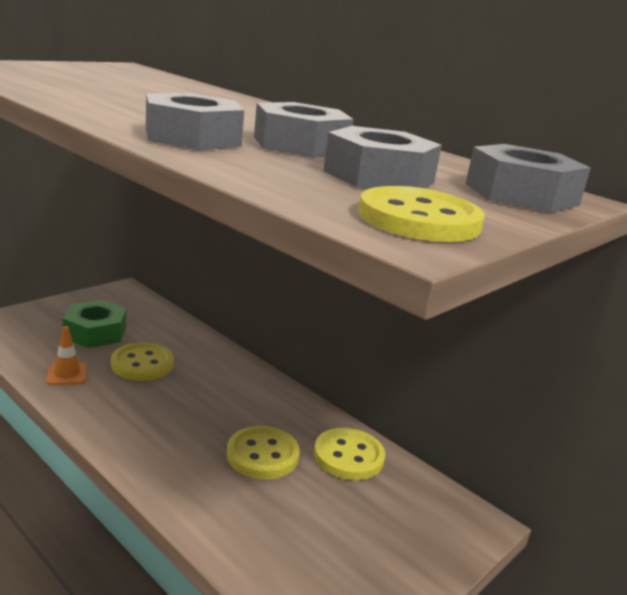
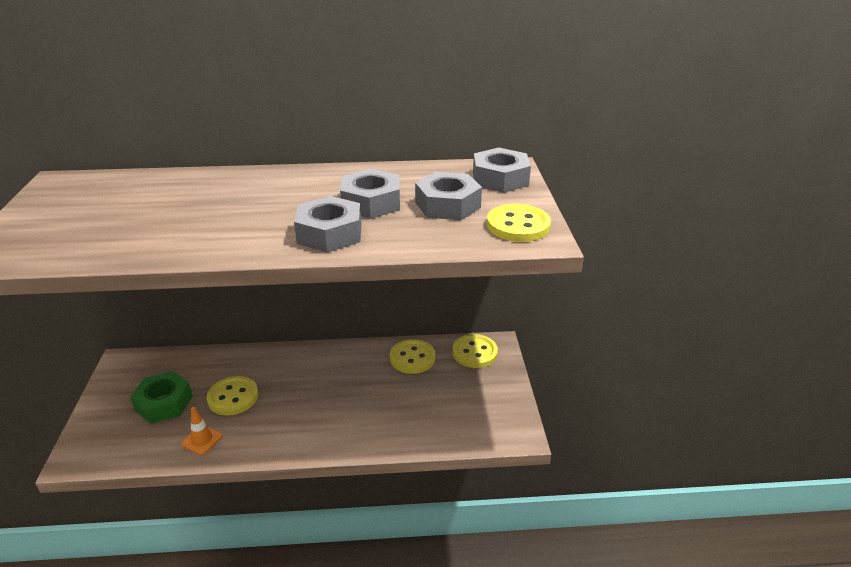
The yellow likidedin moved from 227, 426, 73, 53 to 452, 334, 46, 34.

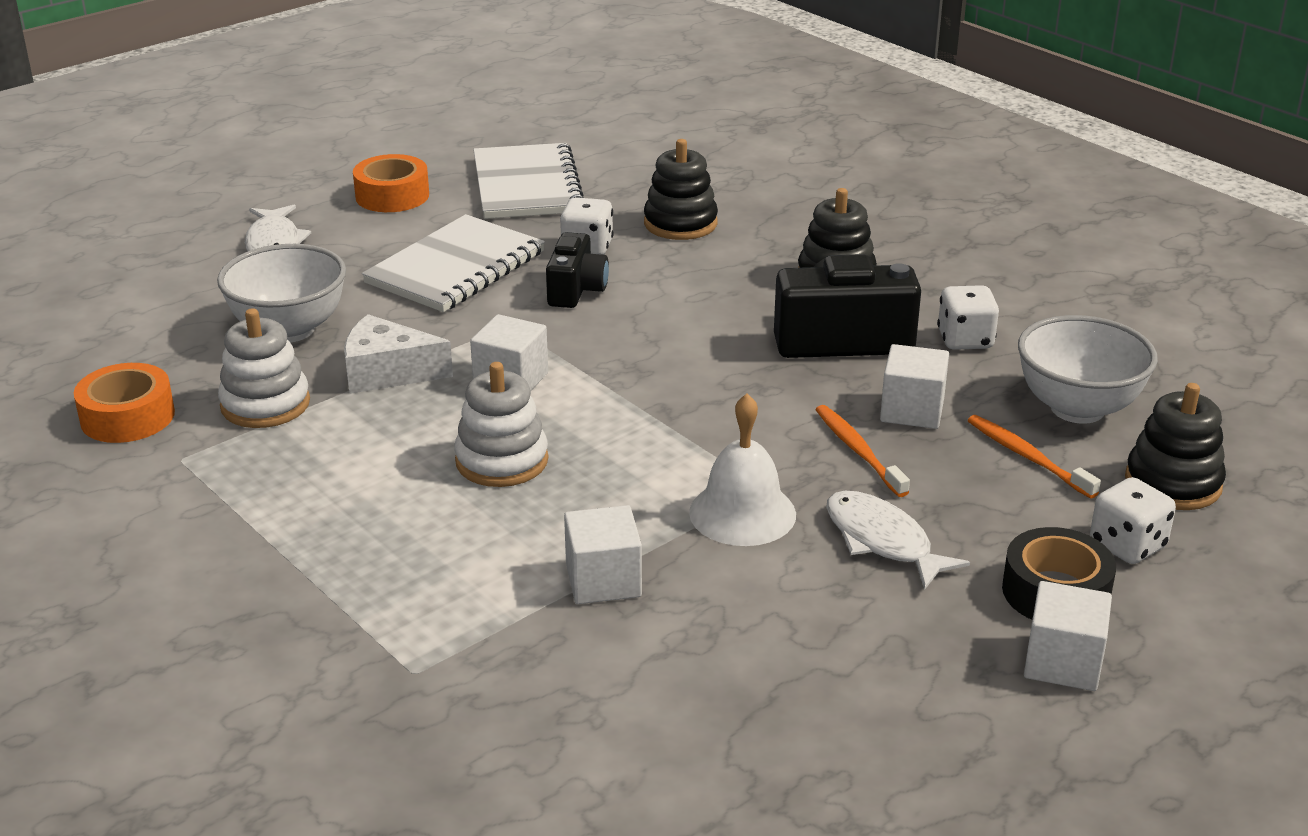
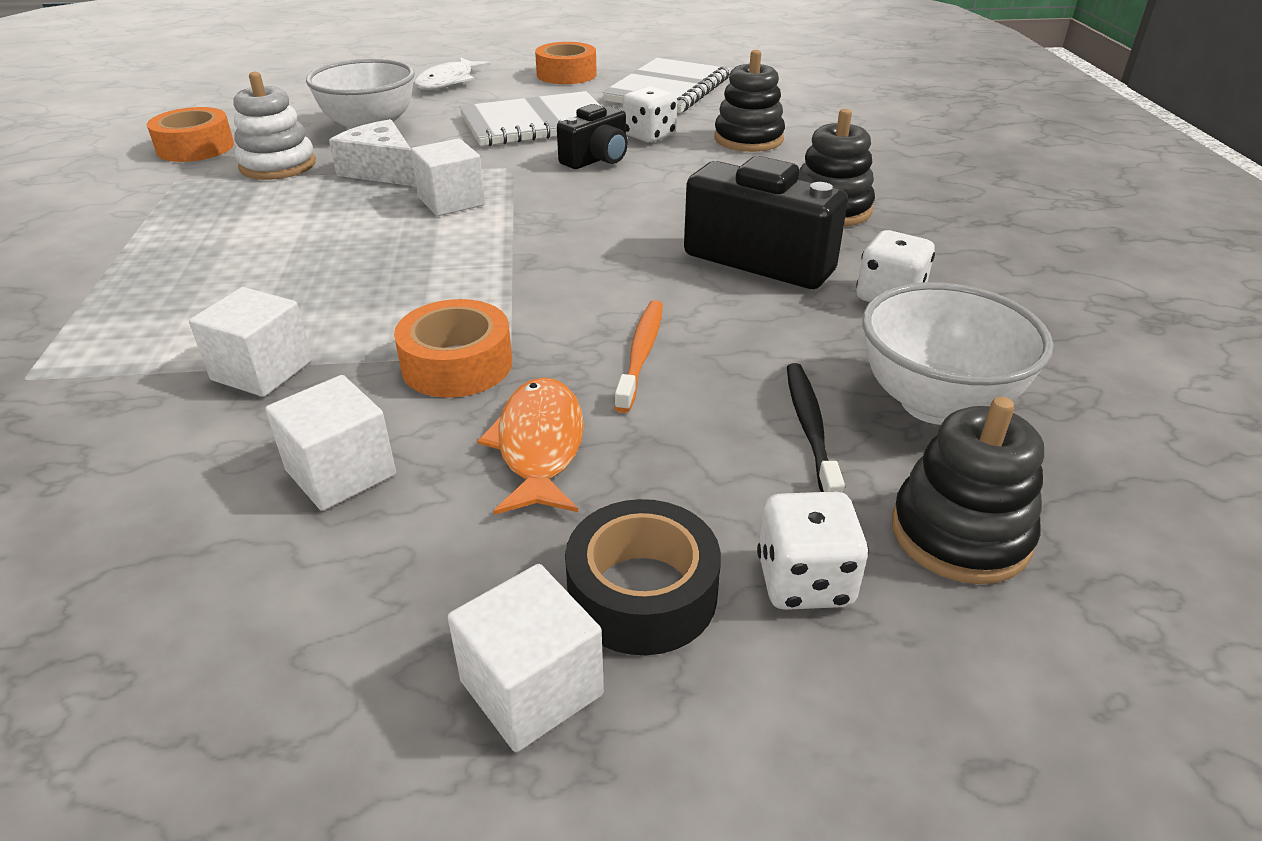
The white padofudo at 454, 362, 94, 125 disappeared.
The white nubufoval moved from 880, 344, 69, 85 to 265, 375, 131, 136.
The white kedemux at 689, 394, 107, 152 was replaced by the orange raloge at 394, 299, 118, 99.
The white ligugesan at 826, 491, 144, 99 became the orange ligugesan at 477, 377, 107, 138.
The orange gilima at 967, 415, 134, 83 became the black gilima at 787, 363, 58, 130.

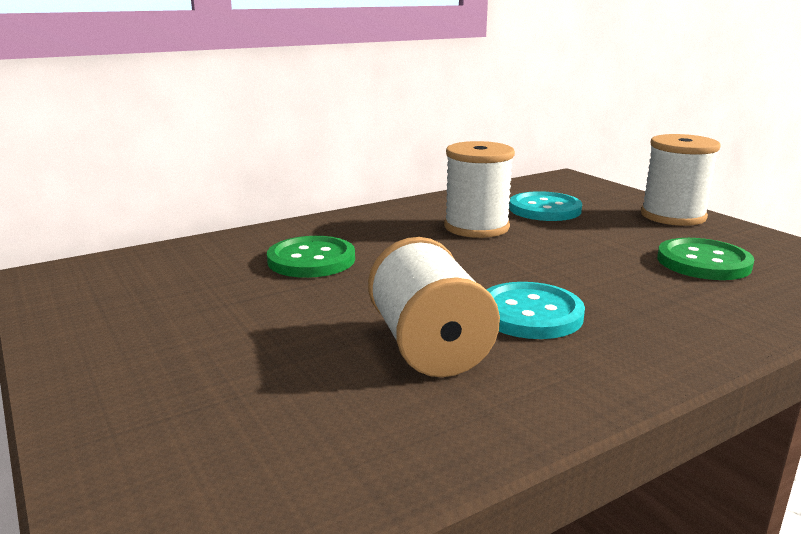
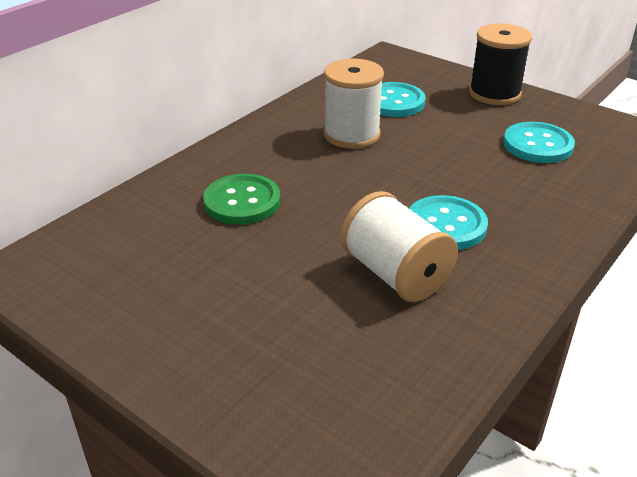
The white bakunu at 641, 134, 80, 92 became the black bakunu at 469, 23, 63, 82.
The green likidedin at 657, 238, 97, 42 became the turquoise likidedin at 503, 122, 72, 41.

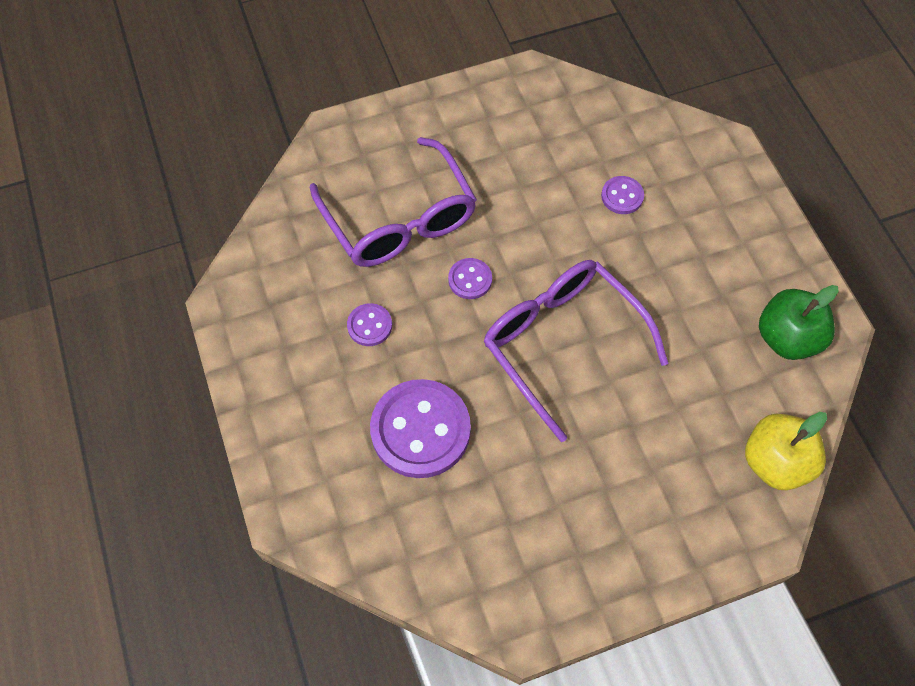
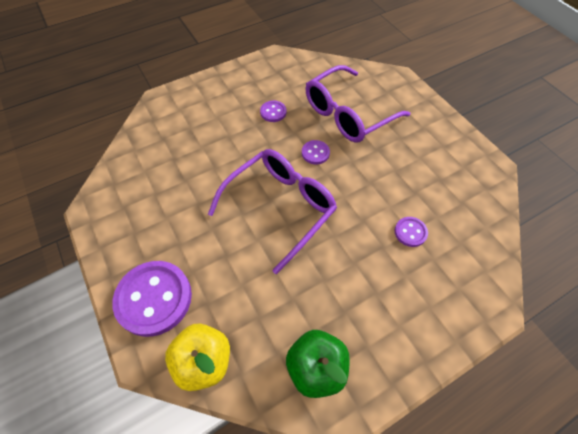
The purple likidedin moved from 370, 379, 101, 99 to 112, 261, 80, 76.

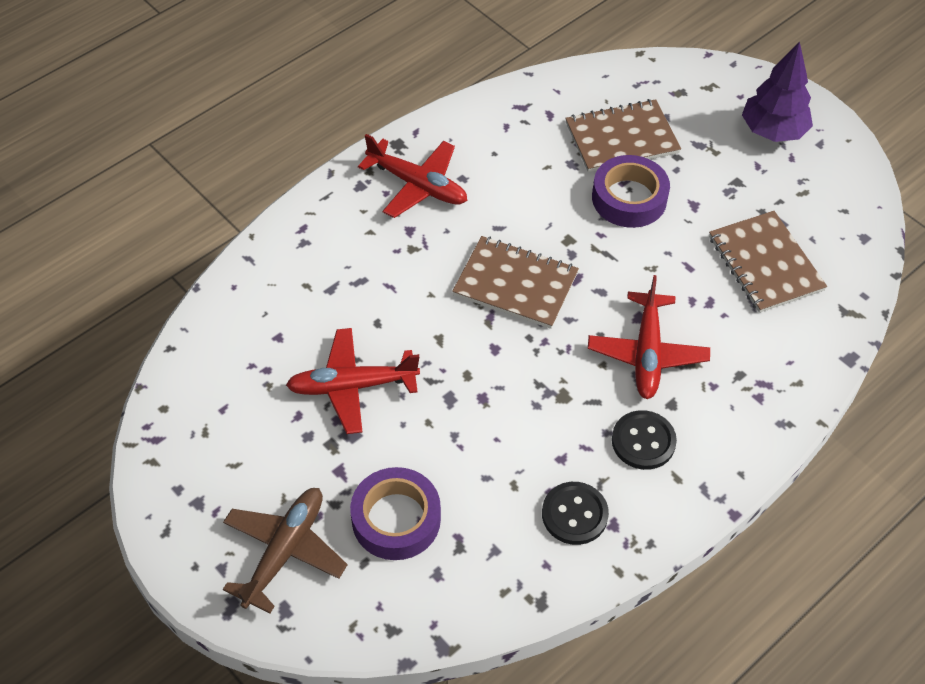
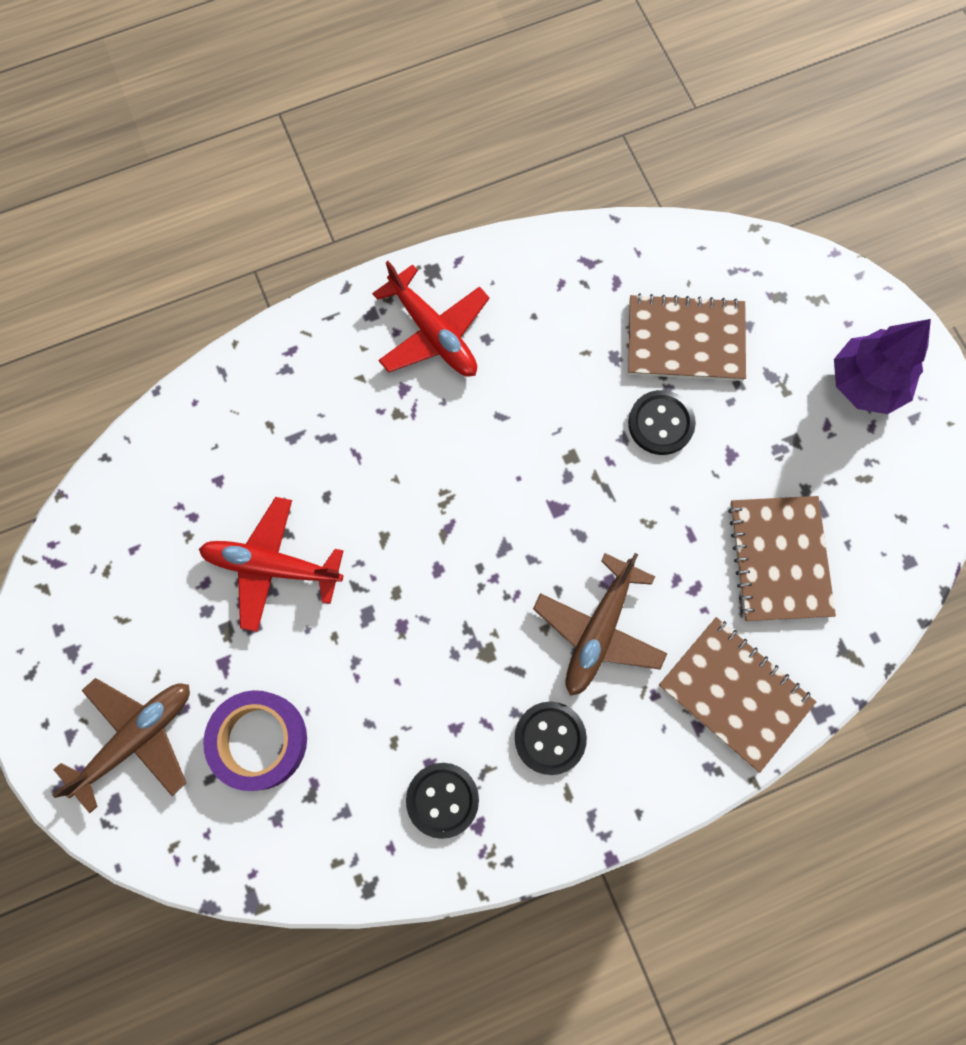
The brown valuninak moved from 452, 236, 127, 93 to 659, 617, 157, 156.
The purple raloge at 592, 155, 78, 73 was replaced by the black likidedin at 628, 390, 68, 65.
The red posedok at 588, 275, 122, 124 became the brown posedok at 533, 553, 134, 143.

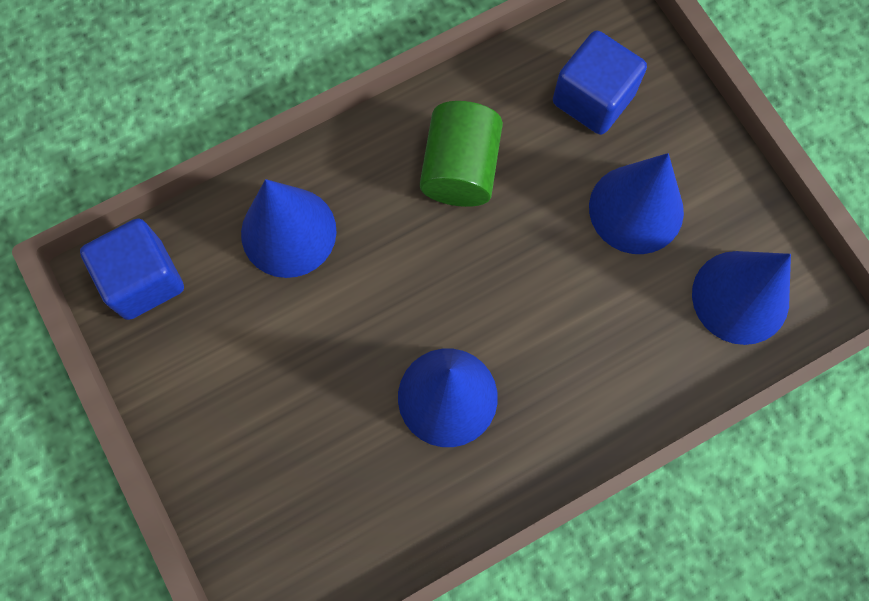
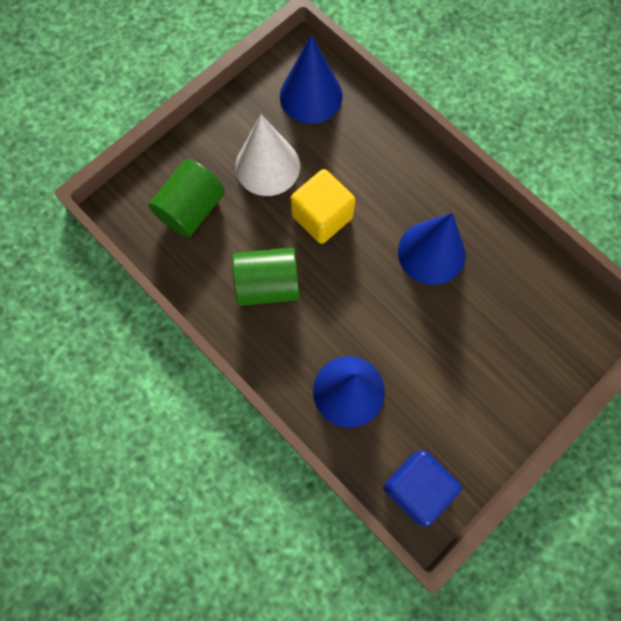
The yellow nubufoval at 290, 169, 66, 75 appeared.
The blue nubufoval at 553, 31, 94, 104 was replaced by the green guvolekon at 148, 159, 77, 78.
The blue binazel at 589, 153, 95, 101 became the white binazel at 235, 114, 65, 82.

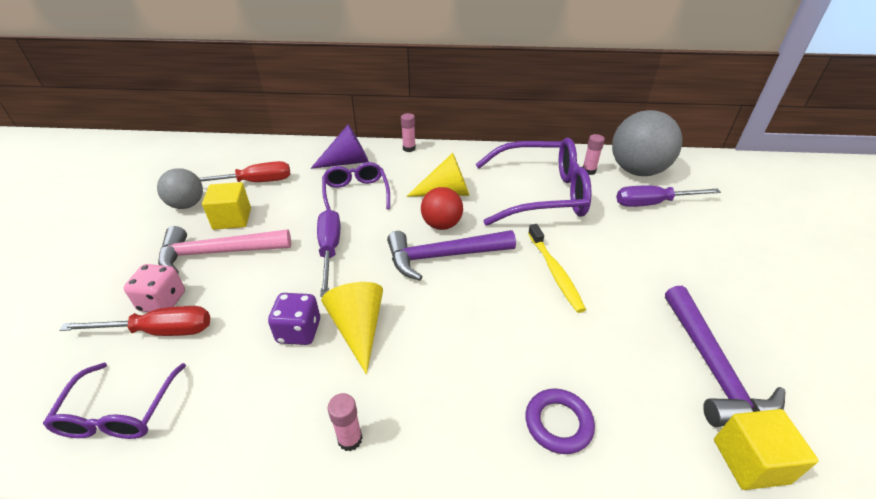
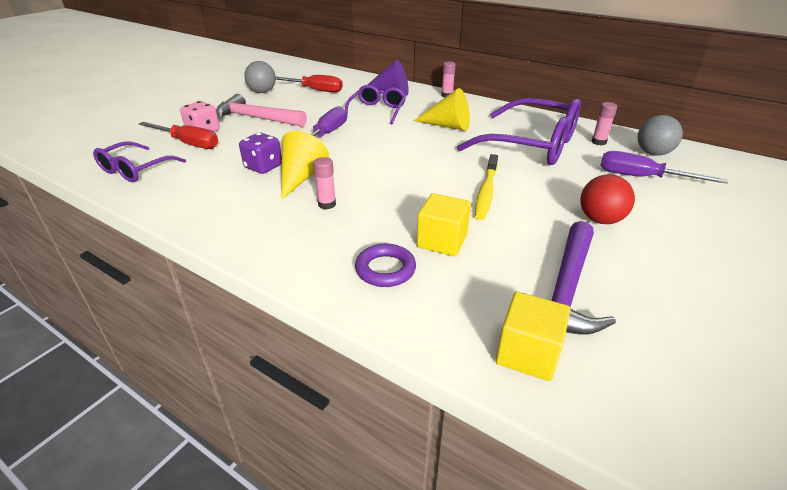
The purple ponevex at 387, 230, 129, 51 disappeared.
The yellow nubufoval moved from 202, 182, 49, 48 to 417, 193, 54, 63.
The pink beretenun moved from 328, 393, 35, 58 to 313, 157, 23, 52.
The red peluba moved from 421, 187, 42, 43 to 580, 174, 55, 50.
The grey peluba at 612, 110, 70, 66 changed to 0.58 times the size.

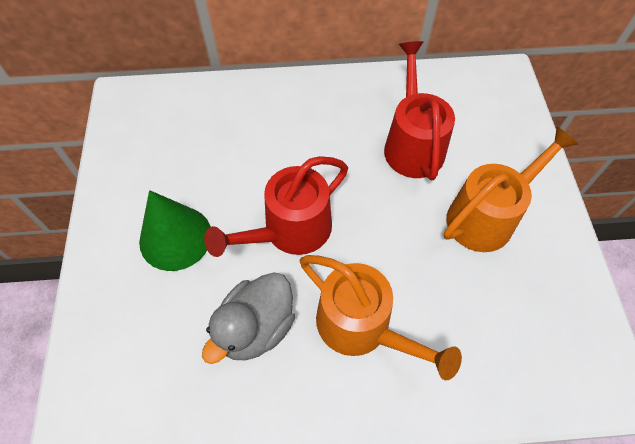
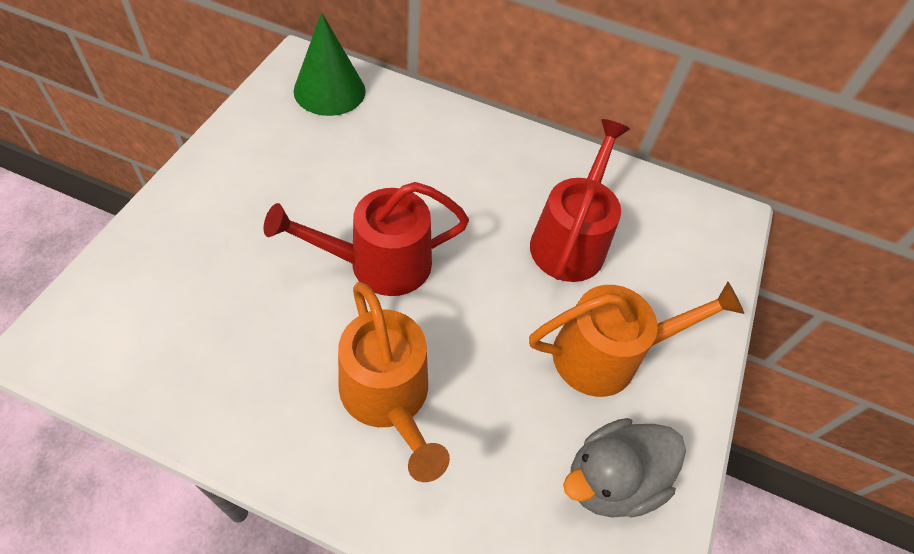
The green binazel moved from 139, 190, 72, 81 to 293, 12, 73, 104.
The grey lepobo moved from 202, 272, 93, 92 to 563, 418, 123, 100.

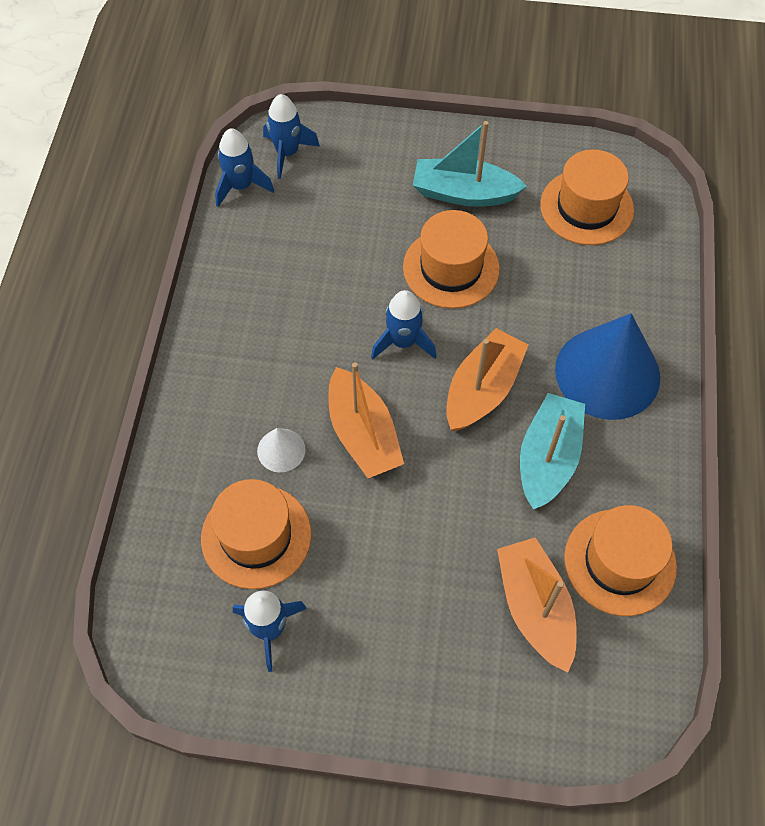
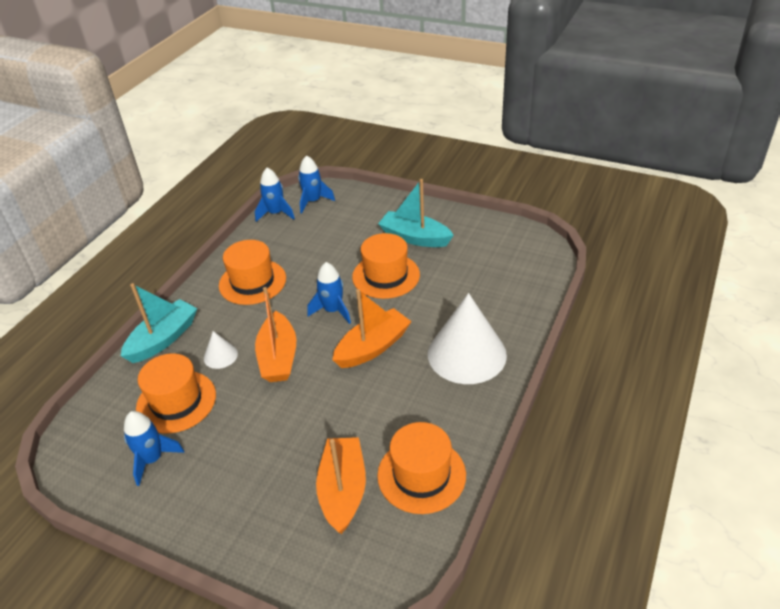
The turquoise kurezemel moved from 520, 393, 65, 117 to 121, 283, 76, 80.
The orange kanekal moved from 540, 149, 94, 96 to 219, 240, 67, 65.
The blue binazel at 555, 313, 105, 107 became the white binazel at 428, 293, 79, 91.

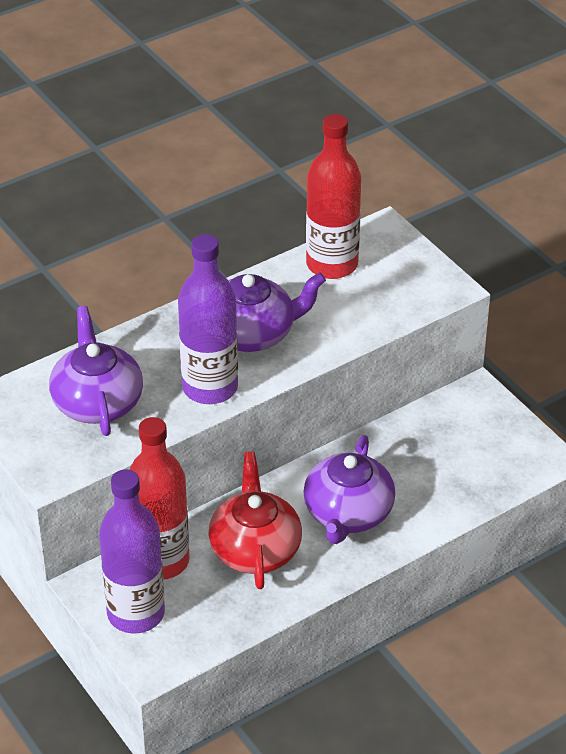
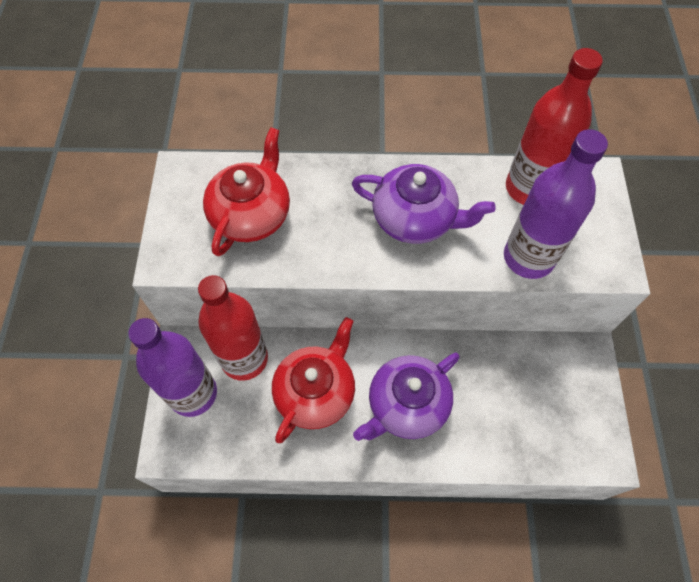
The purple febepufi moved from 178, 234, 60, 170 to 504, 129, 104, 150.
The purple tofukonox at 49, 306, 94, 130 became the red tofukonox at 203, 127, 87, 129.

